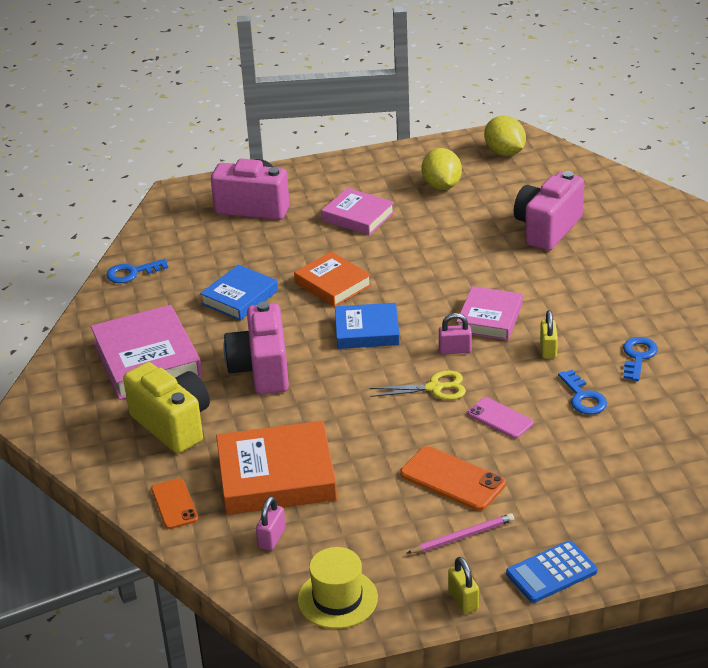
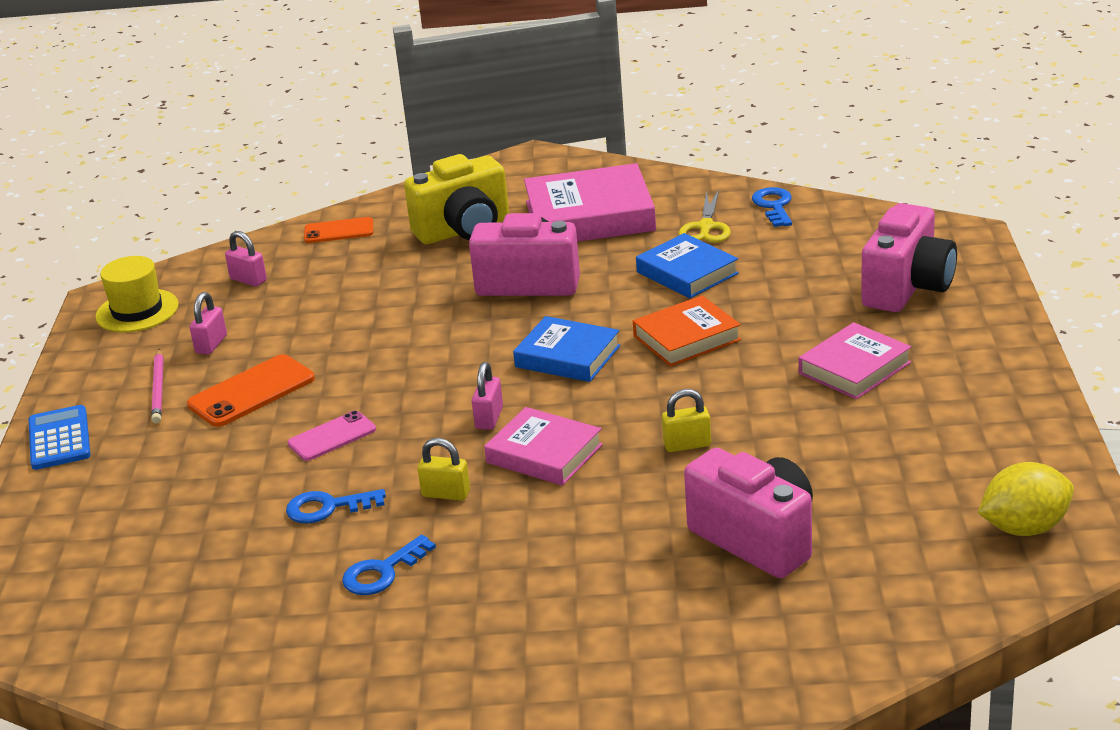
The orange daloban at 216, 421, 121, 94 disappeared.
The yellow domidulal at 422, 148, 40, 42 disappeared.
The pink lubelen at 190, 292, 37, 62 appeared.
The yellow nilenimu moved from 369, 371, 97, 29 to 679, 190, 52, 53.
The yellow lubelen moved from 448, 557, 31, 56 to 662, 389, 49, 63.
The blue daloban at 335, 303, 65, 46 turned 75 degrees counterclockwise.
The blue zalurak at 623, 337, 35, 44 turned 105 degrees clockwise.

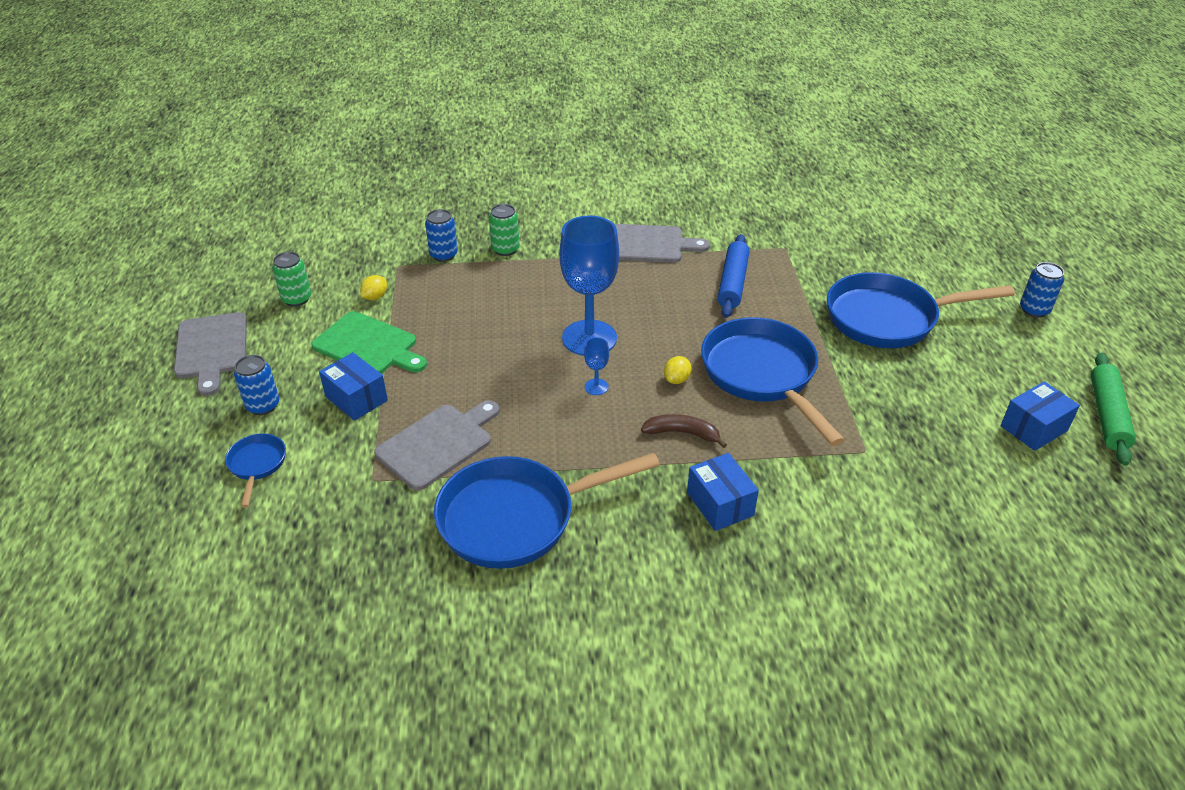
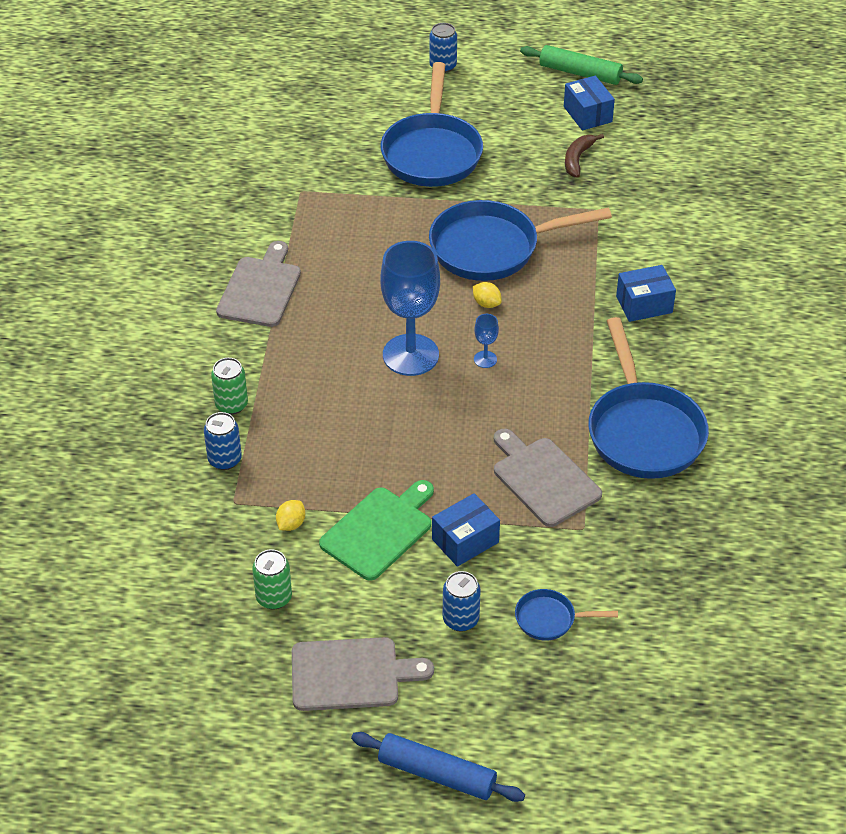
The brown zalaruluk moved from 641, 414, 86, 34 to 565, 134, 39, 44.
The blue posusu moved from 717, 234, 33, 84 to 351, 732, 174, 70.
The yellow domidulal at 360, 275, 27, 25 turned 75 degrees clockwise.

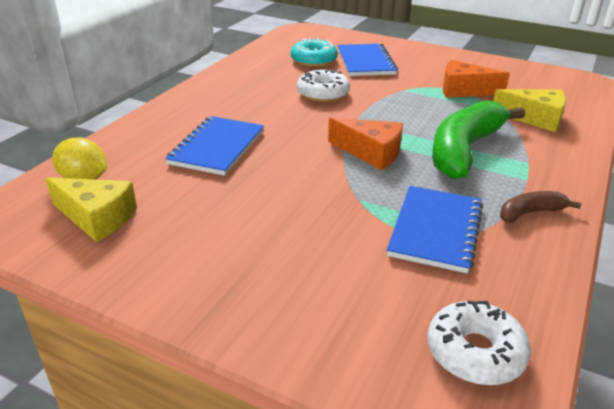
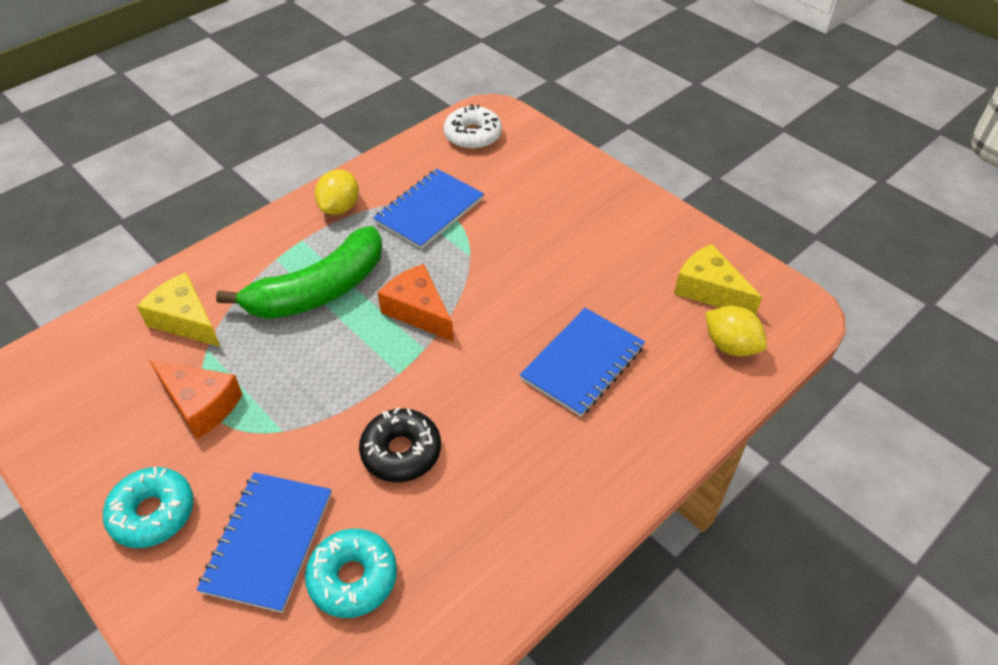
The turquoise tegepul at 103, 467, 91, 81 appeared.
The brown zalaruluk at 500, 191, 81, 32 was replaced by the yellow domidulal at 315, 170, 44, 45.
The white tegepul at 297, 70, 53, 32 became the black tegepul at 359, 407, 82, 75.

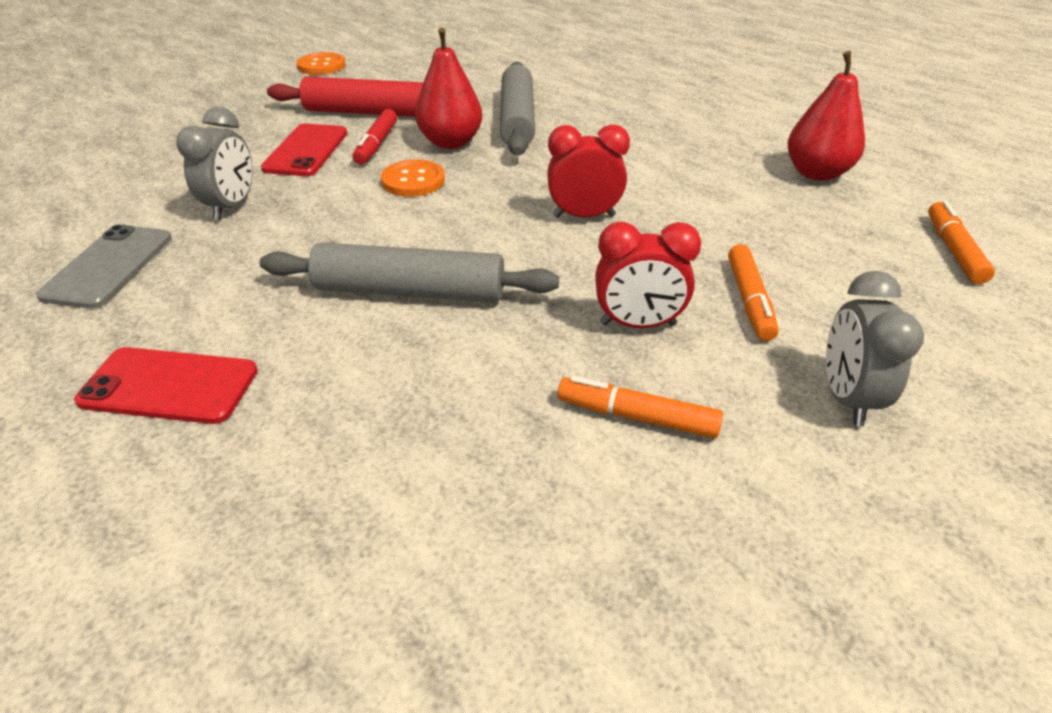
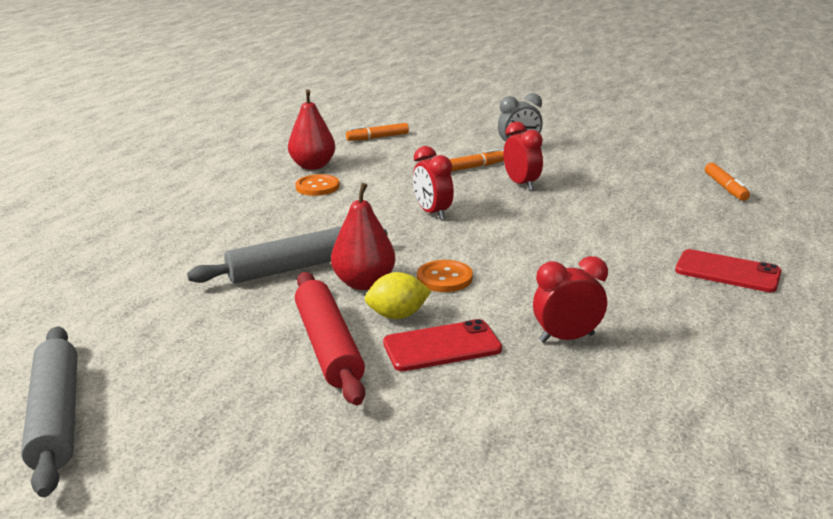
The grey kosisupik at 36, 225, 136, 84 disappeared.
The grey posusu moved from 260, 242, 299, 60 to 21, 327, 56, 170.
The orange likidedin moved from 296, 52, 49, 23 to 295, 174, 45, 22.
The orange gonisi moved from 558, 376, 165, 62 to 705, 163, 45, 38.
The red gonisi at 352, 109, 45, 56 was replaced by the yellow domidulal at 365, 272, 66, 47.
The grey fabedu at 176, 107, 76, 113 became the red fabedu at 533, 256, 75, 87.
The red kosisupik at 74, 347, 184, 77 turned 45 degrees counterclockwise.

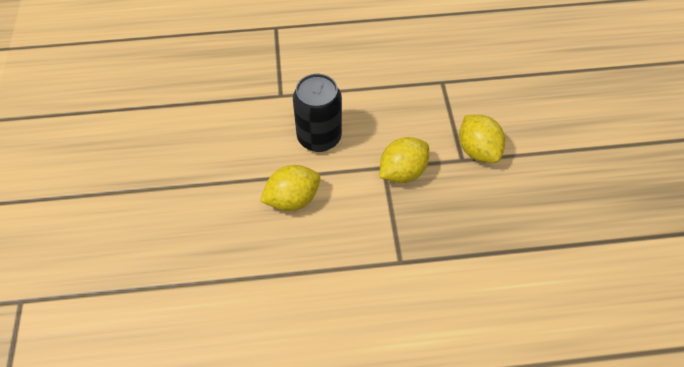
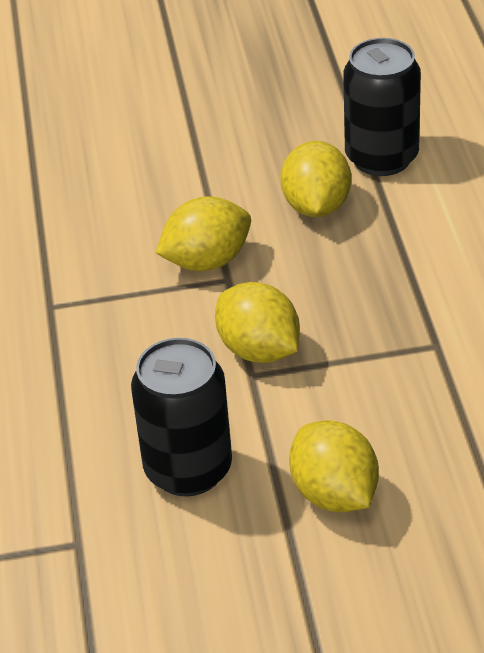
The yellow domidulal at 280, 141, 71, 76 appeared.
The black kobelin at 343, 38, 78, 138 appeared.

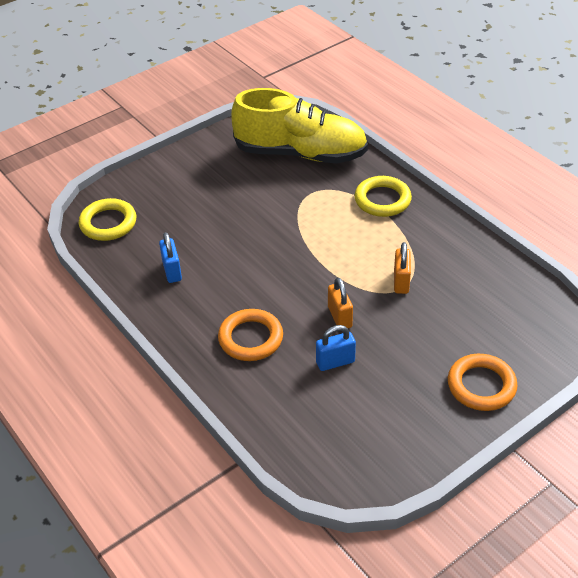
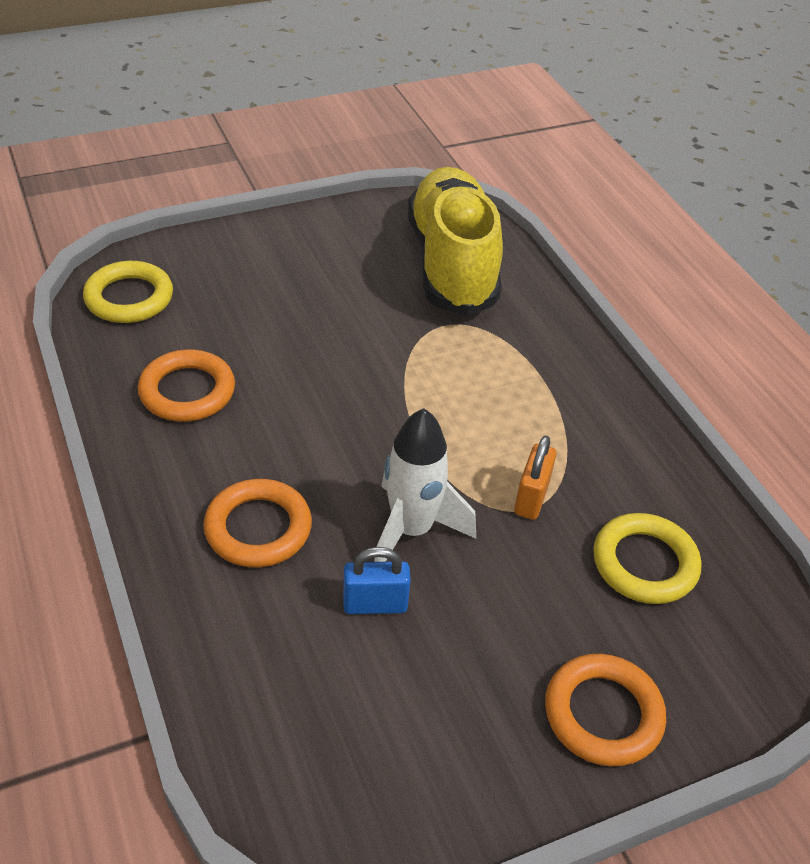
The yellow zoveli moved from 355, 176, 57, 41 to 593, 513, 108, 91.
The blue lubelen at 159, 232, 23, 51 was replaced by the orange zoveli at 138, 349, 97, 73.
The orange lubelen at 328, 277, 25, 51 was replaced by the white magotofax at 374, 408, 102, 154.
The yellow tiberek at 231, 88, 137, 76 turned 120 degrees counterclockwise.

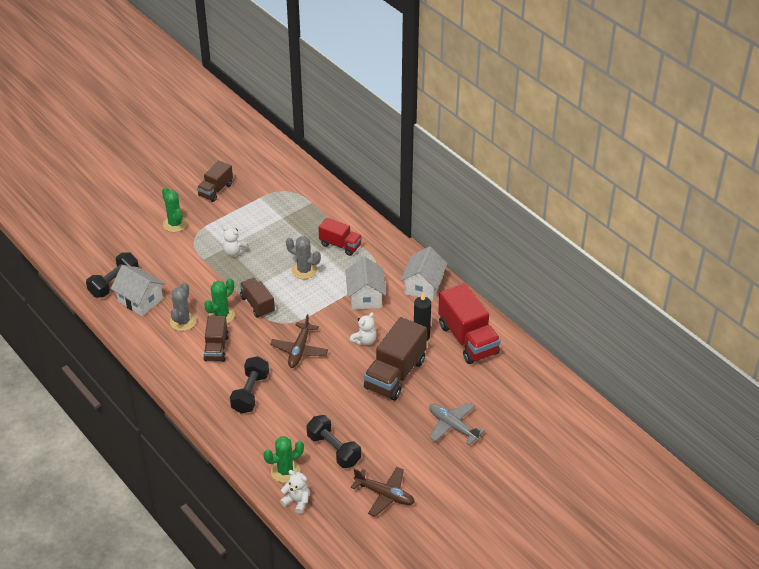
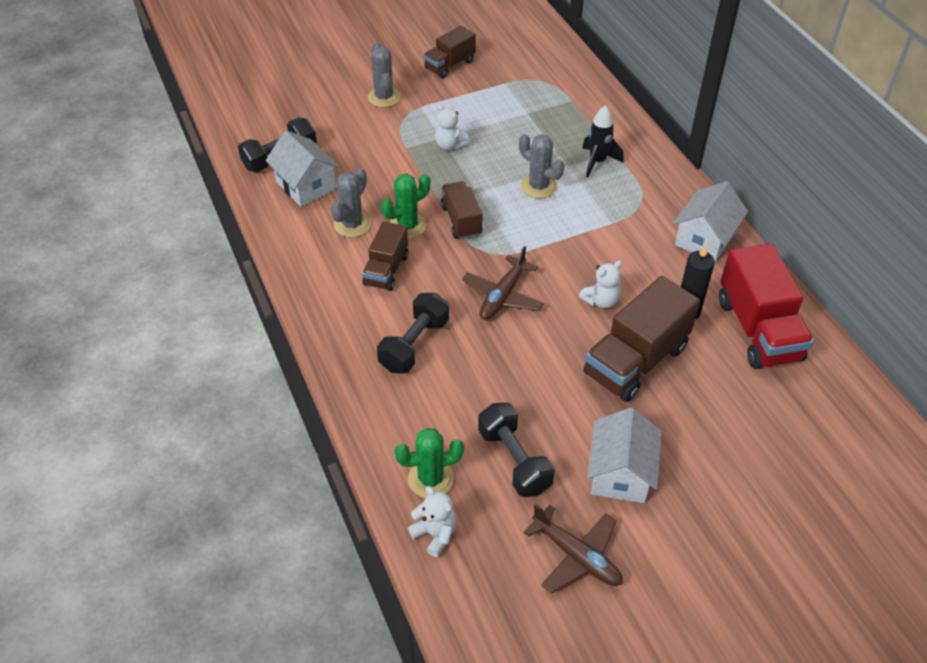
The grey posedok at 429, 402, 56, 43 disappeared.
The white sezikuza moved from 345, 257, 41, 53 to 587, 408, 75, 95.
The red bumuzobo at 318, 218, 44, 38 was replaced by the black magotofax at 582, 105, 41, 72.
The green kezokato at 162, 187, 26, 45 became the grey kezokato at 367, 43, 34, 64.

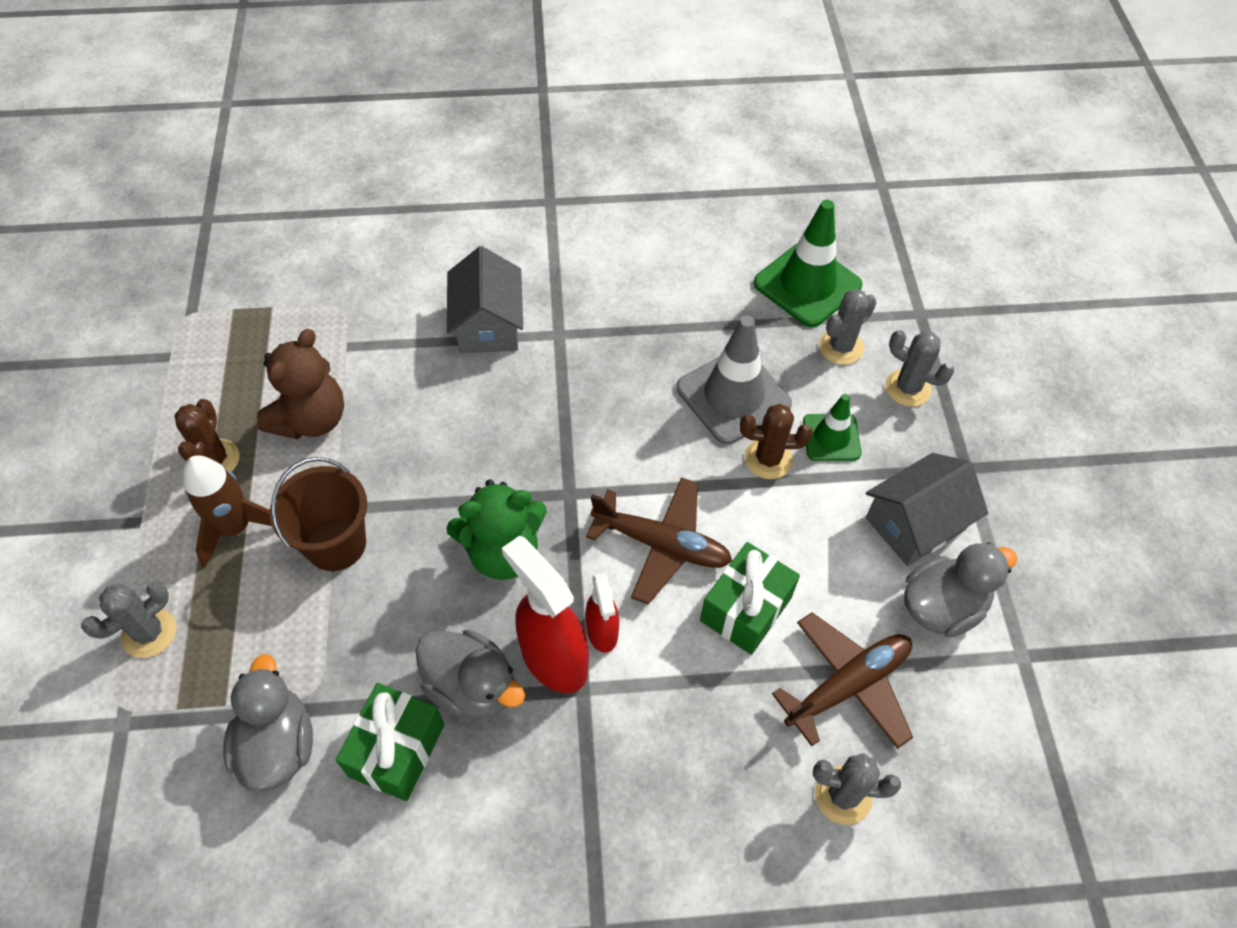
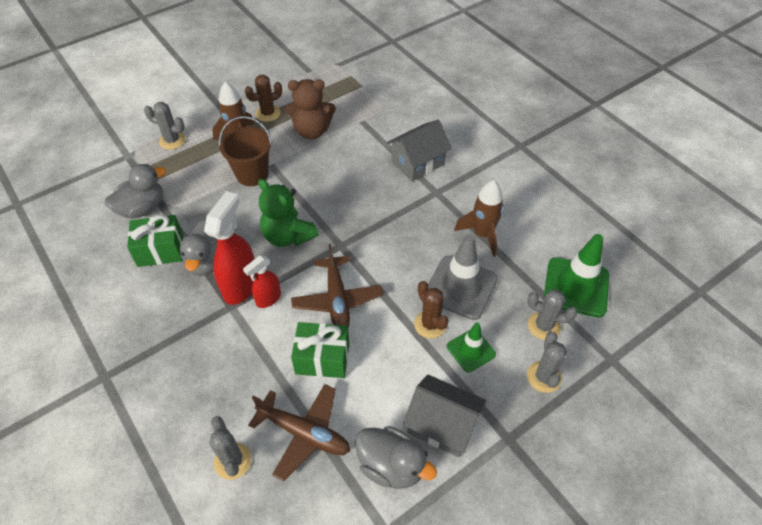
The brown magotofax at 454, 180, 50, 77 appeared.

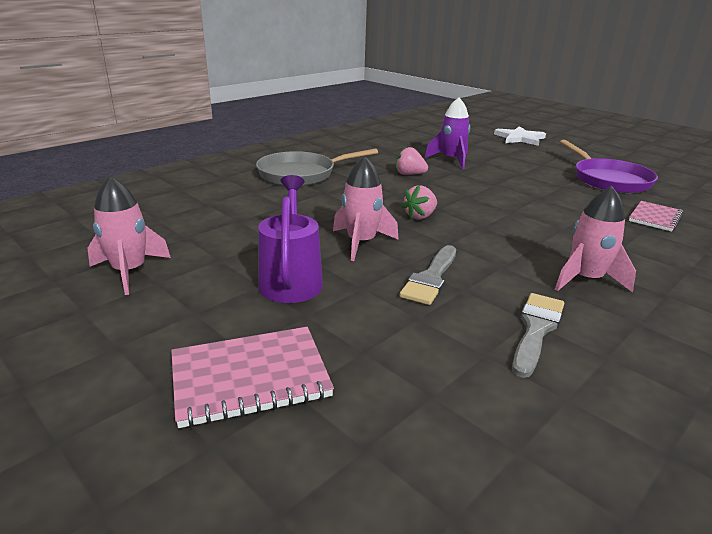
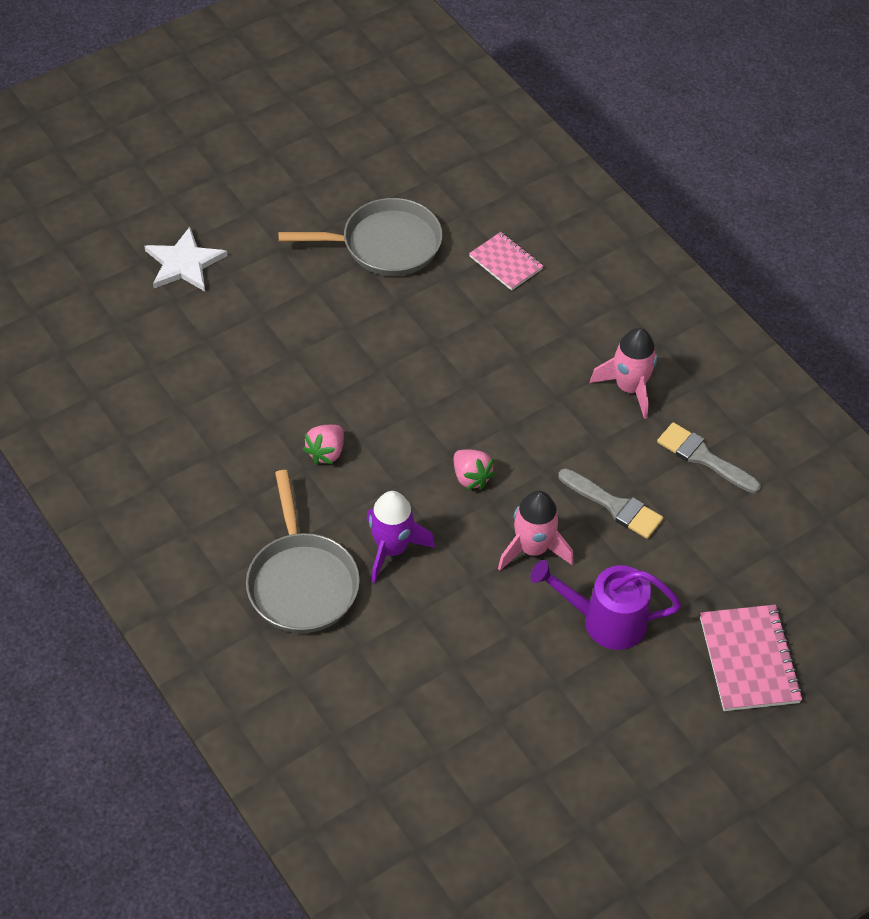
The pink magotofax at 88, 176, 83, 119 disappeared.
The purple magotofax moved from 425, 98, 45, 71 to 367, 491, 68, 92.
The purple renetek at 560, 140, 98, 53 became the grey renetek at 278, 198, 165, 78.

